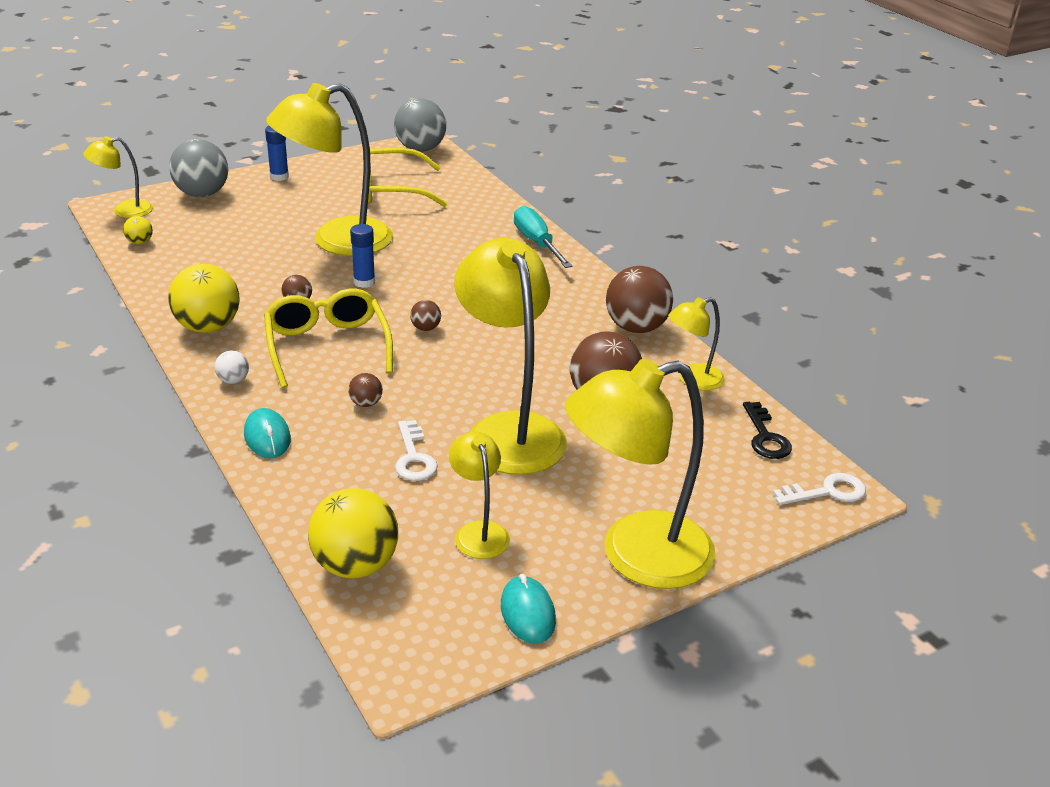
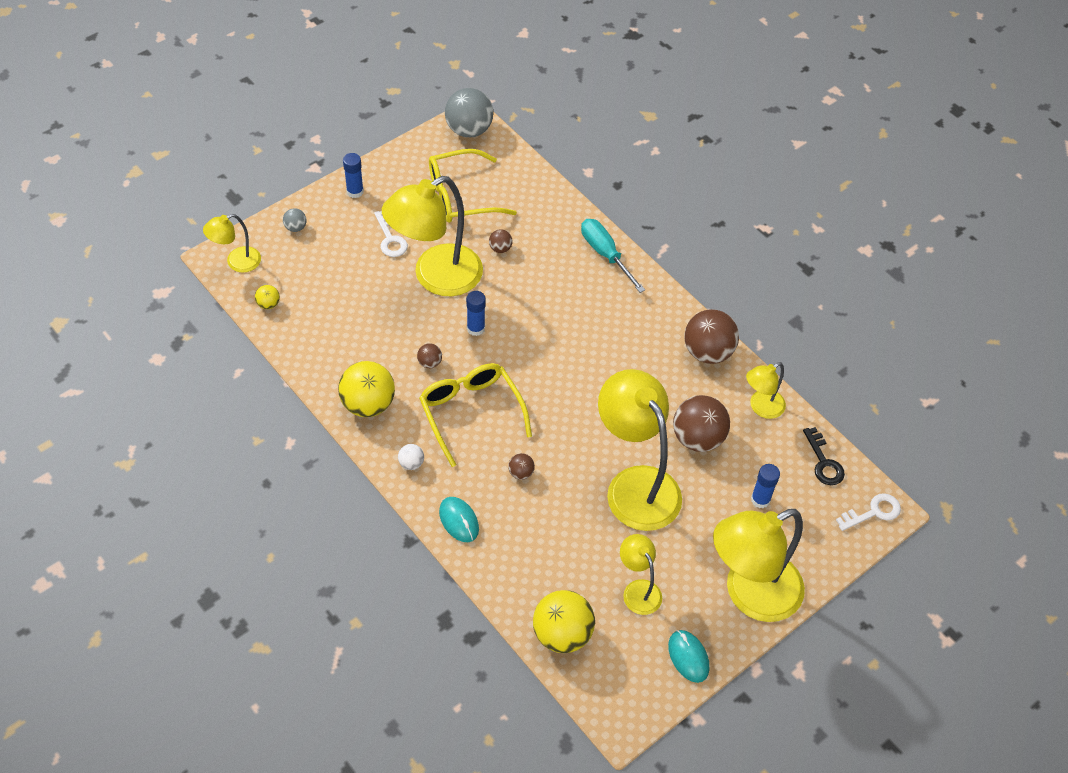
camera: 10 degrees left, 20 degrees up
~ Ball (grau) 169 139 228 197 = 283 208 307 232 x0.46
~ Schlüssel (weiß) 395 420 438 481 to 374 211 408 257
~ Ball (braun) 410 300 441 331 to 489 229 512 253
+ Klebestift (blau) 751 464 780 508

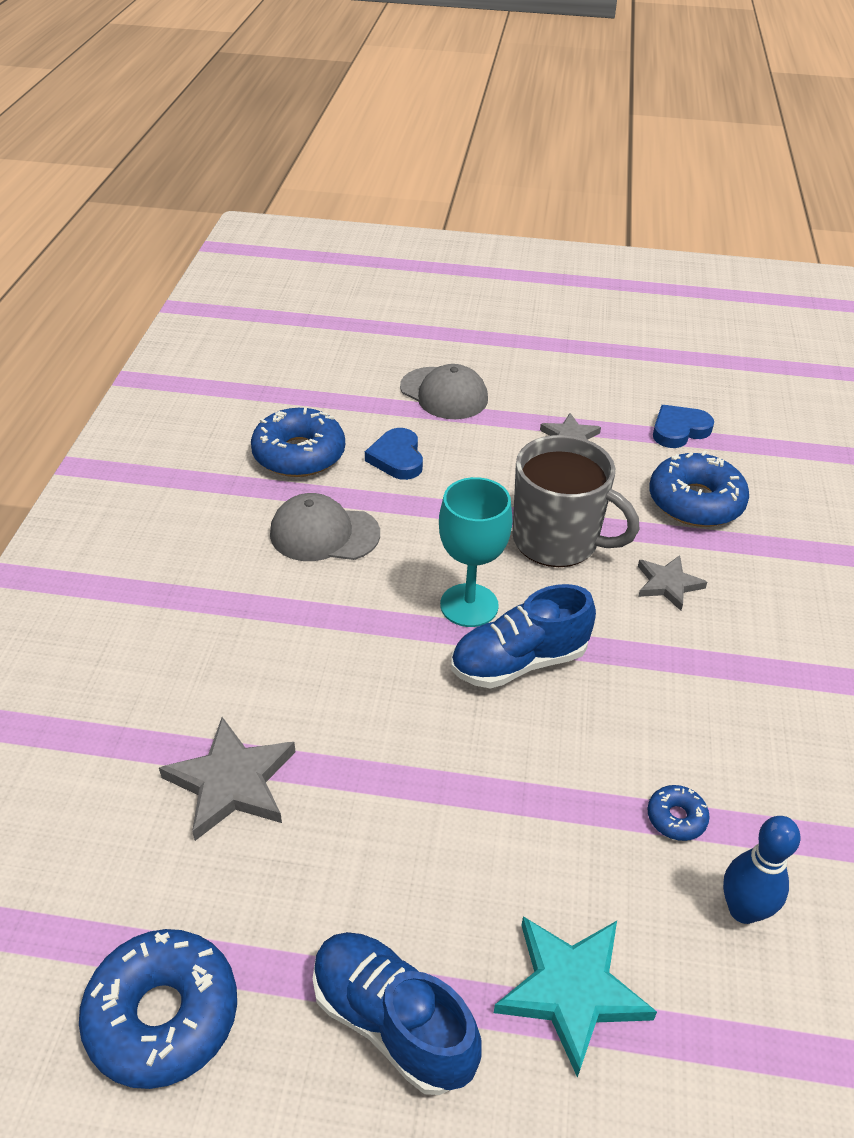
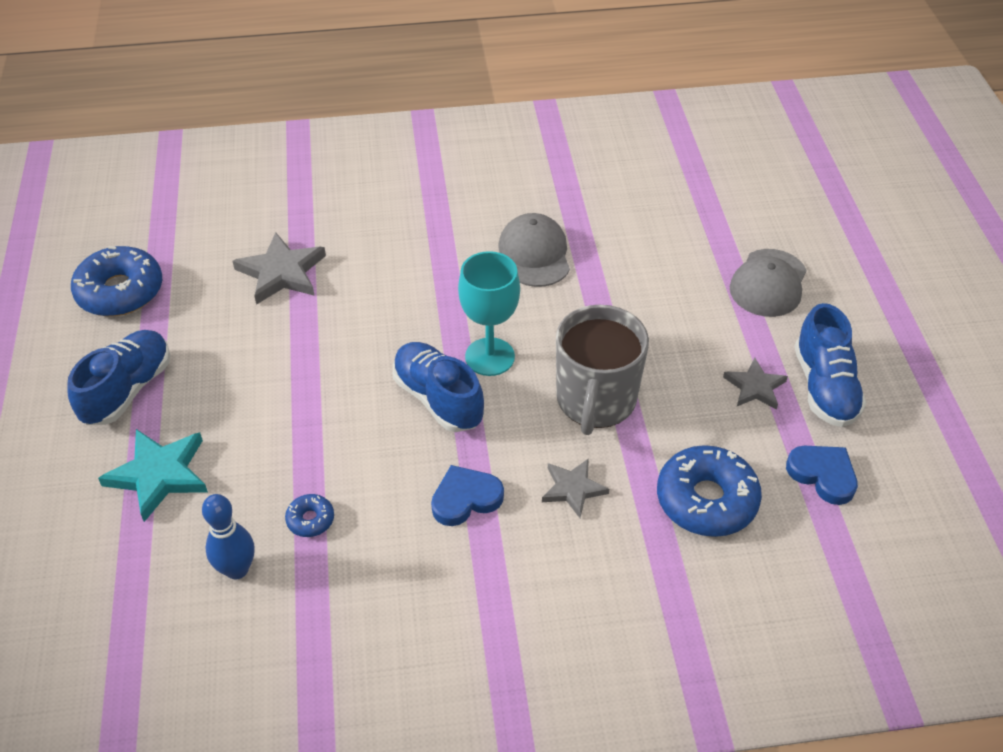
camera: 75 degrees right, 5 degrees up
~ Herz (blau) 365 428 423 480 to 431 465 504 526
+ Schuh (blau) 794 303 866 427
- Donut (blau) 251 408 345 477

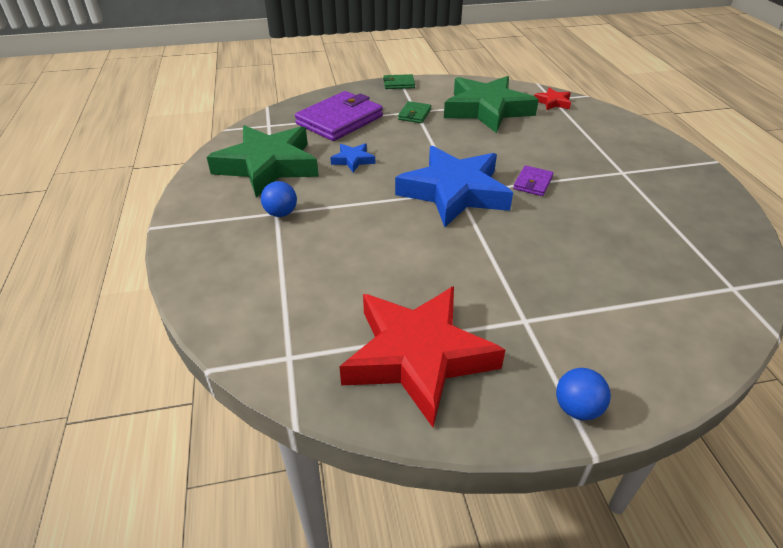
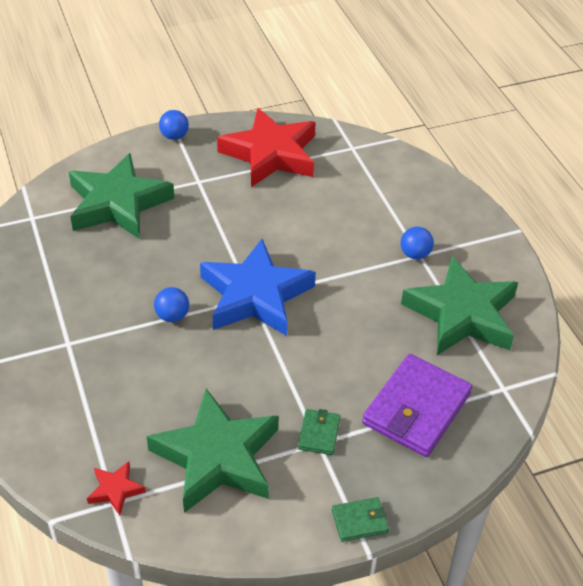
camera: 170 degrees right, 5 degrees up
+ Stern (grün) 69 153 174 239
~ Geldbörse (lila) 513 165 554 196 to Ball (blau) 154 287 189 322
- Stern (blau) 330 143 375 172

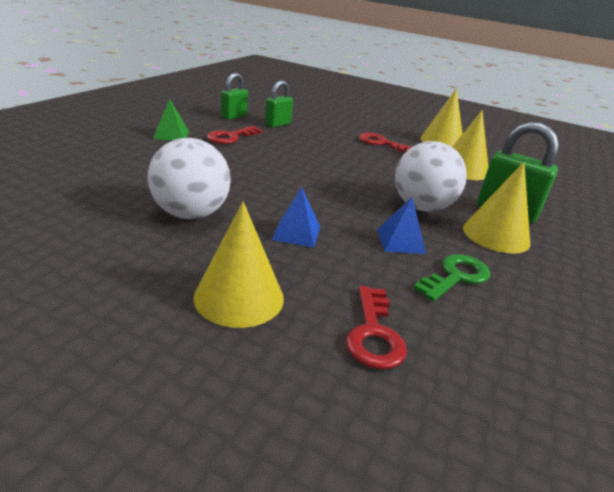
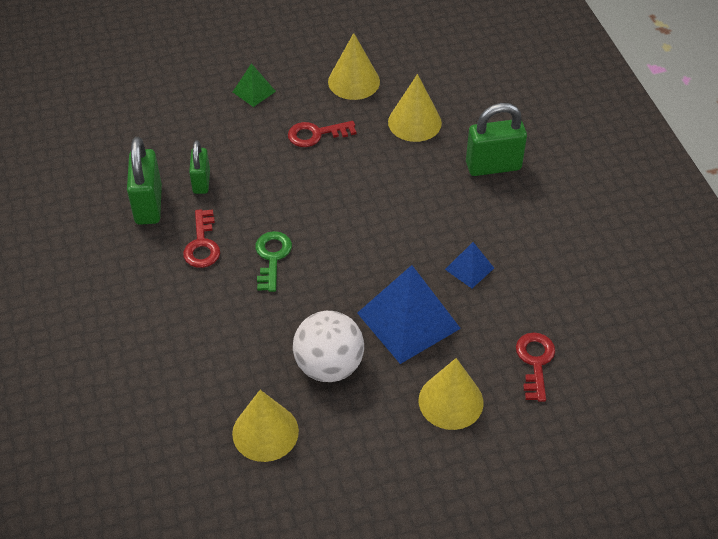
camera: 40 degrees left, 20 degrees up
~ Vorhängeschloss (grün) 221 73 248 120 = 127 137 162 225 x1.60
~ Kegel (gelb) 463 162 530 254 to 232 390 299 462
~ Pyramide (grün) 153 99 189 141 to 233 63 276 107
~ Schlüssel (grün) 413 254 490 301 to 255 231 292 292
~ Pyramide (blau) 271 187 320 248 = 357 265 461 364 x2.04
~ Schlüssel (rot) 346 286 407 370 = 516 332 555 402 135 degrees counterclockwise
- Ball (weiß) 395 141 467 212

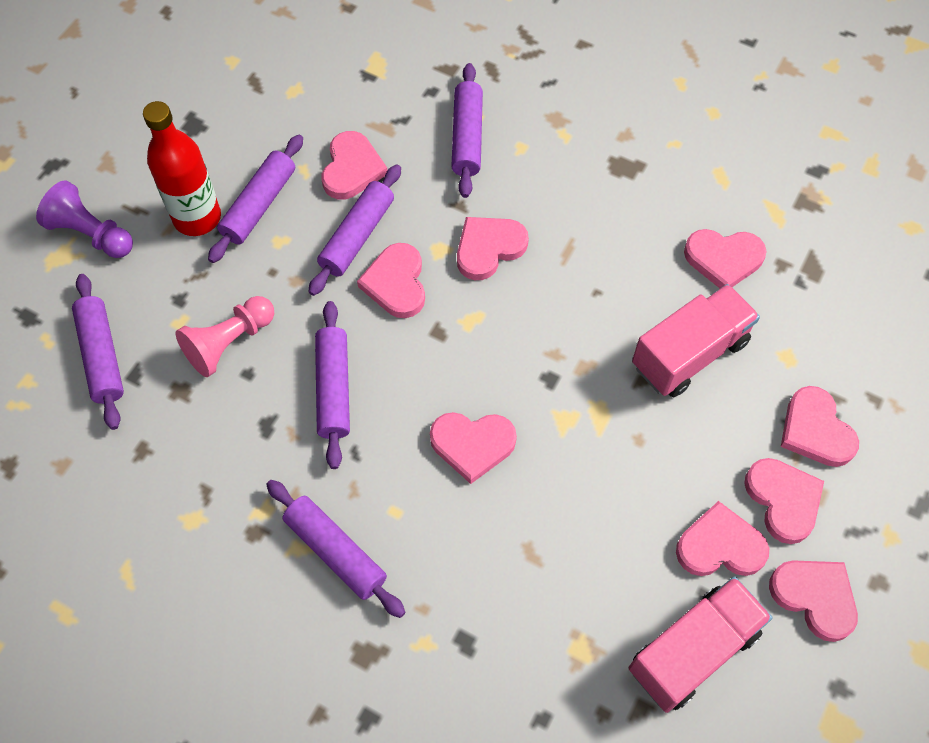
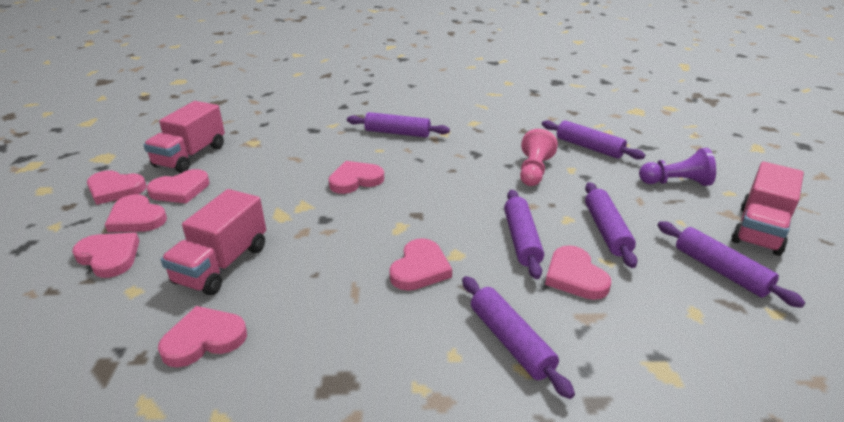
camera: 150 degrees right, 30 degrees down
~ Nudelholz (lila) 315 301 350 469 to 658 221 805 308
+ Lastwagen (rosa) 731 162 804 256
- Flasche (rot) 143 101 221 236
- Herz (rosa) 357 243 425 318

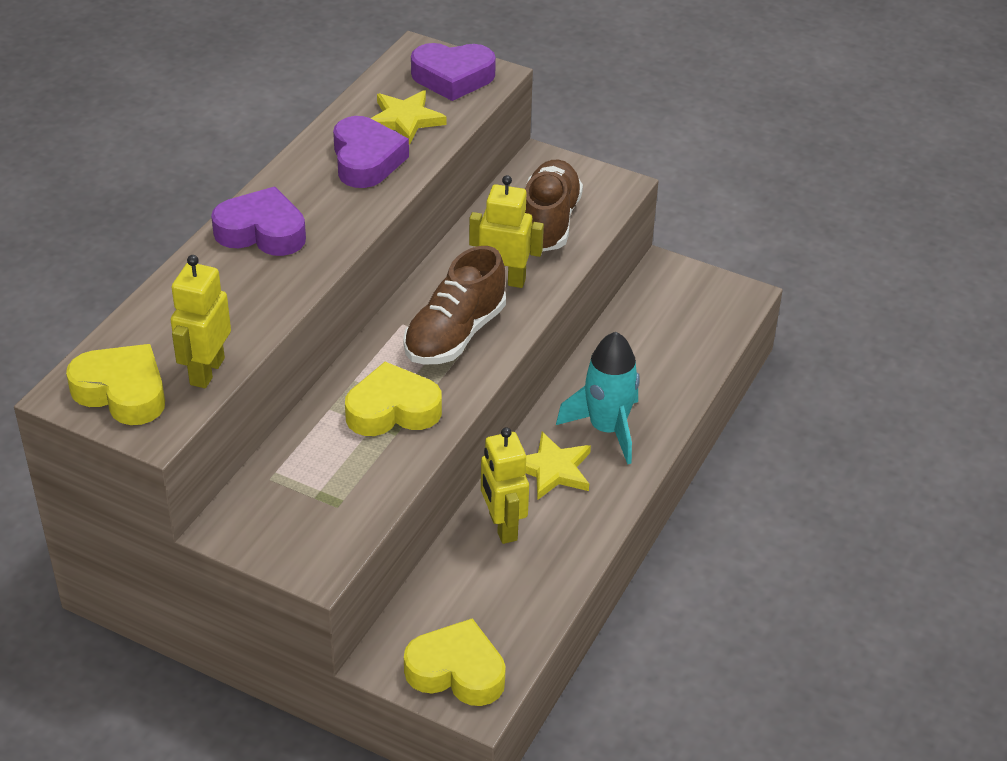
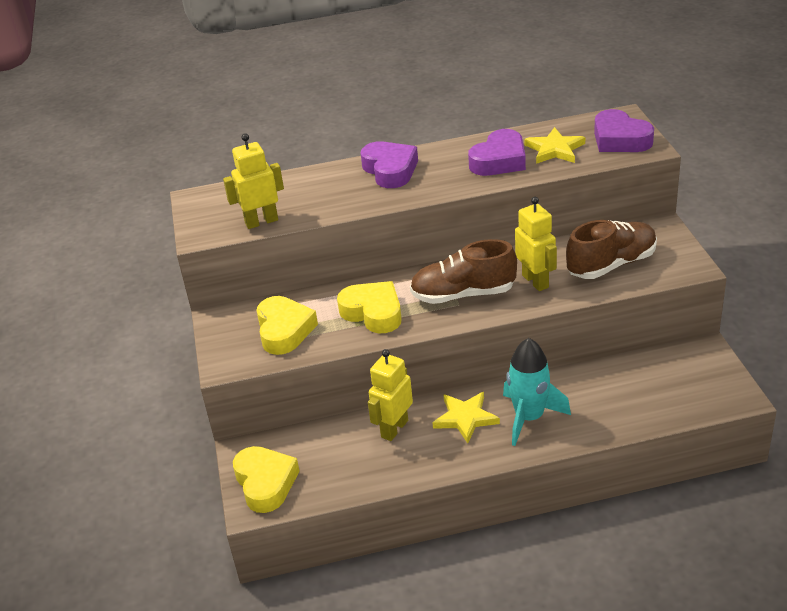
camera: 55 degrees right, 5 degrees down
~ Herz (gelb) 66 344 165 425 to 256 296 318 355

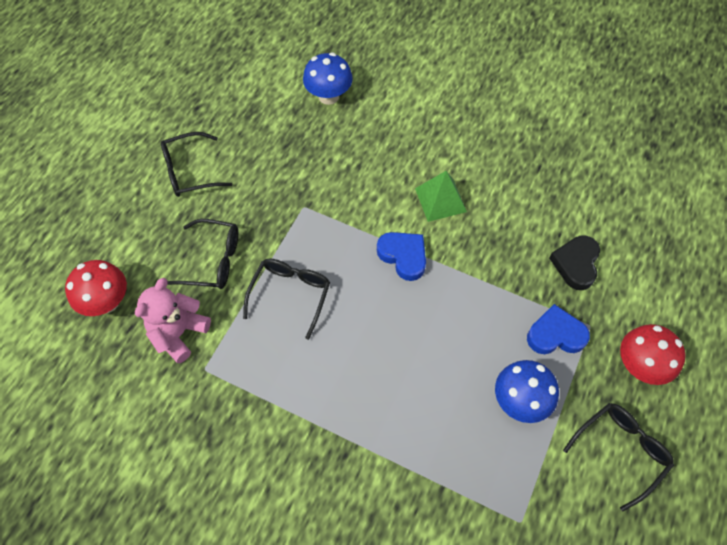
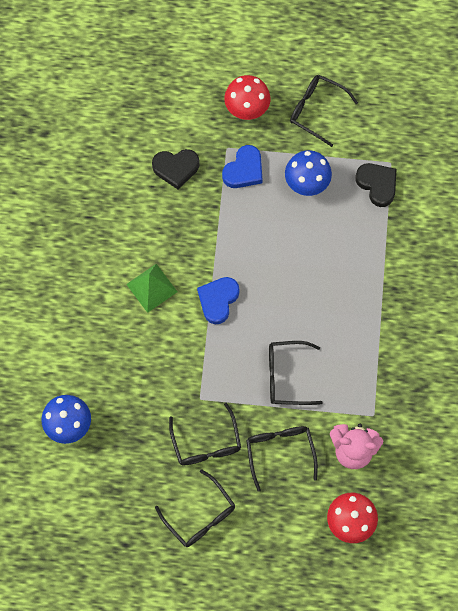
camera: 110 degrees left, 10 degrees up
+ Brille (schwarz) 169 403 241 465
~ Herz (blau) 527 304 590 354 = 222 145 263 188 120 degrees counterclockwise
+ Herz (schwarz) 355 163 396 207

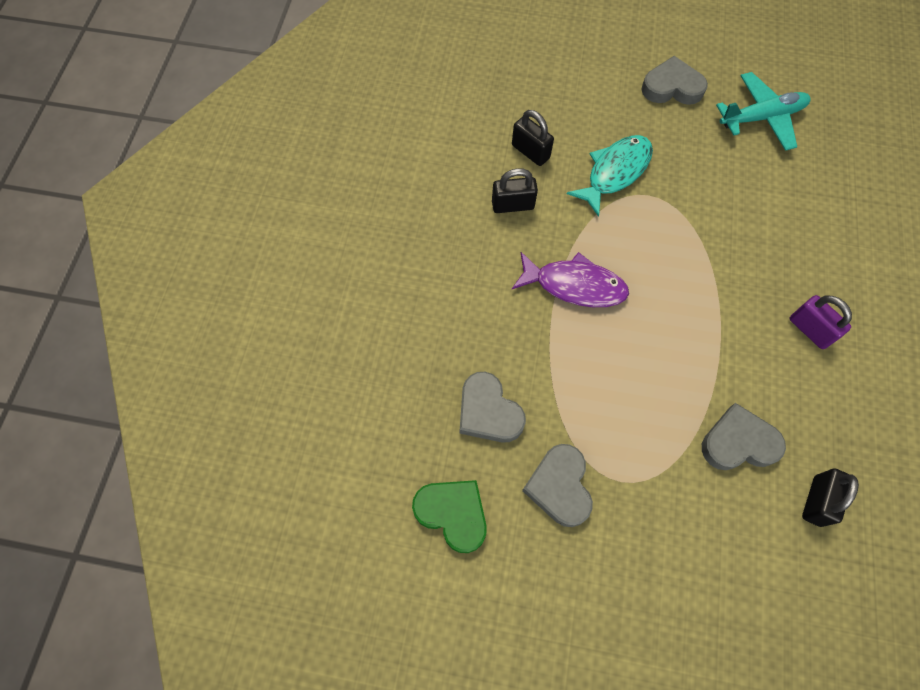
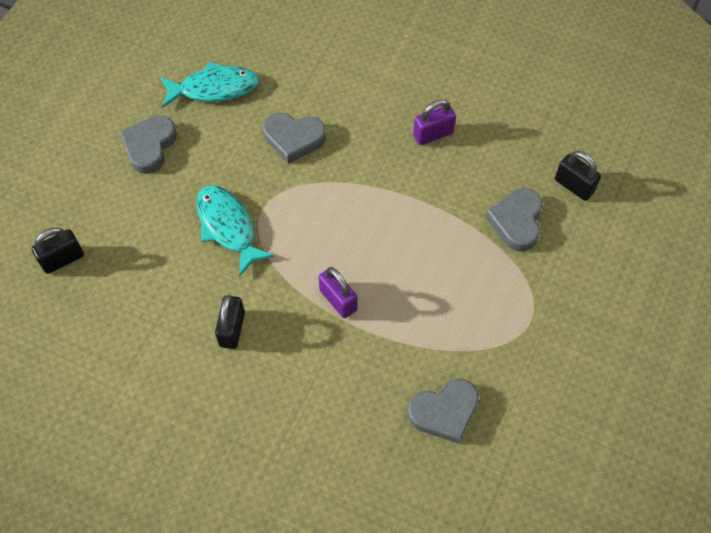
camera: 75 degrees left, 5 degrees down
~ Vorhängeschloss (schwarz) 512 110 554 166 to 32 228 84 274
~ Flugzeug (türkis) 716 72 811 151 to Fisch (türkis) 160 62 259 107
~ Herz (grau) 522 444 593 527 to 263 113 326 164
~ Fisch (lila) 512 252 629 307 to Vorhängeschloss (lila) 319 267 358 318
- Herz (grün) 412 480 487 553

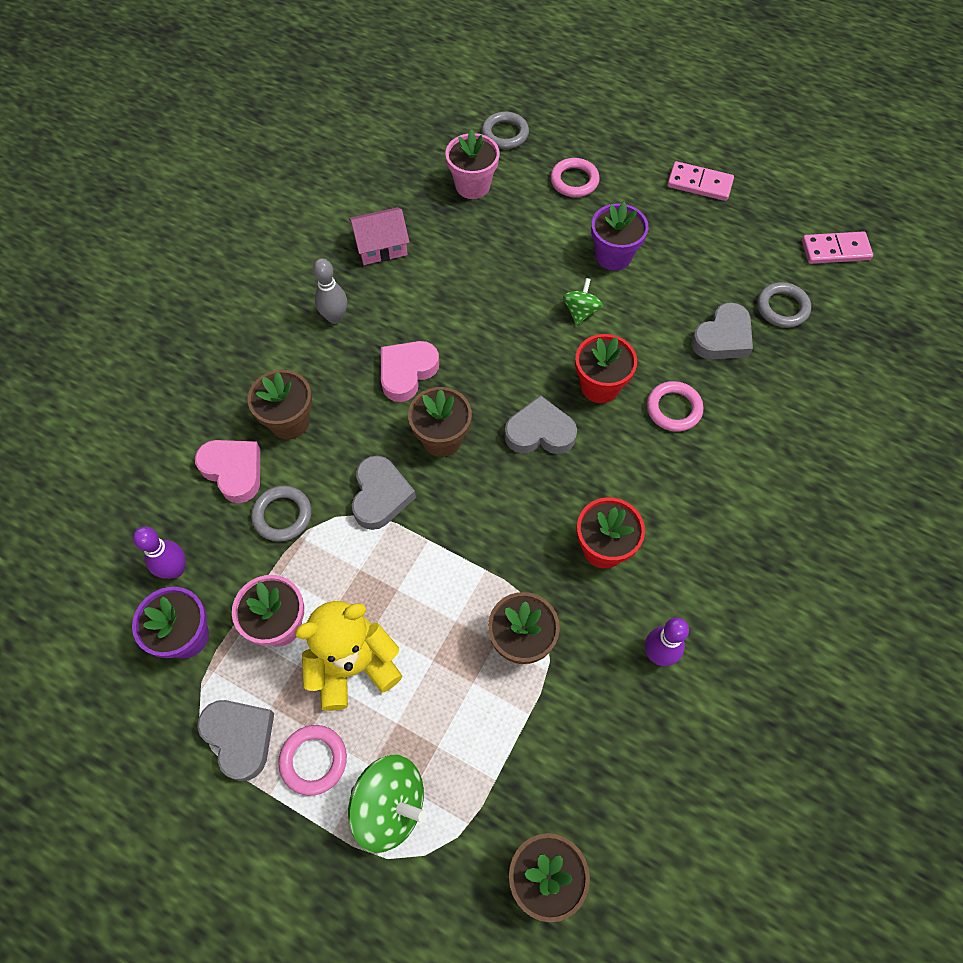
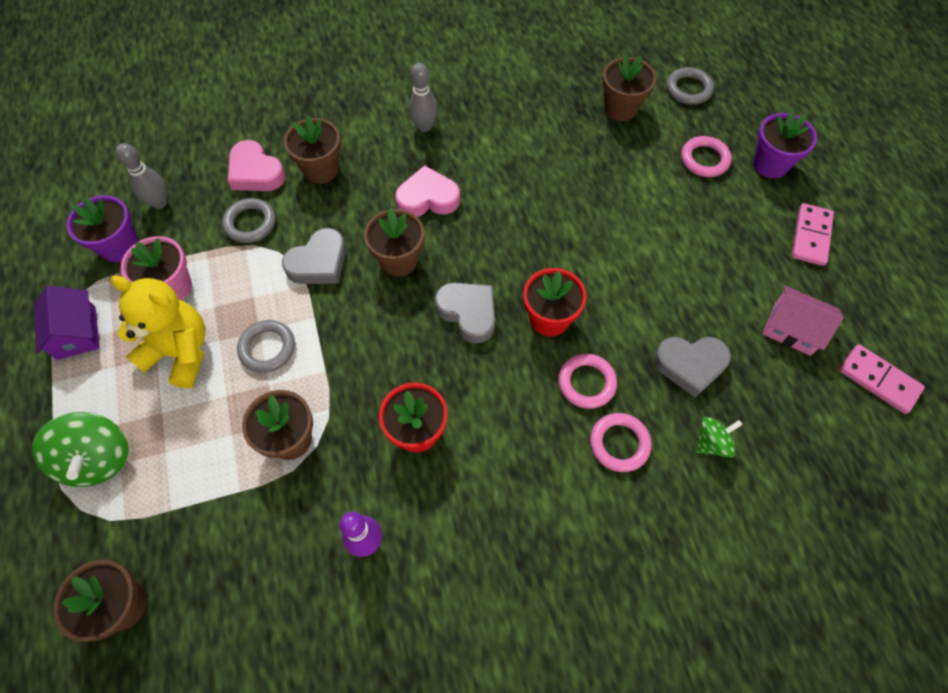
camera: 45 degrees right, 0 degrees up
~ Herz (grau) 197 700 274 781 to Haus (lila) 34 285 100 360
~ Bowlingkegel (lila) 133 527 186 579 to Bowlingkegel (grau) 116 143 167 209
~ Herz (rosa) 195 440 260 503 = 228 140 286 191 135 degrees clockwise
~ Ring (grau) 757 282 811 328 to 237 320 295 373
~ Ring (rosa) 278 725 347 796 to 590 413 652 472
~ Blumentopf (rosa) 445 130 500 199 to Blumentopf (braun) 602 54 656 121
~ Kreisel (grün) 563 278 603 325 to 695 417 743 458
~ Blumentopf (lila) 591 202 649 271 to 753 110 817 178
~ Haus (rosa) 349 207 410 265 to 762 285 844 356
~ Dominostein (rosa) 667 161 734 201 = 792 203 834 266 45 degrees clockwise

